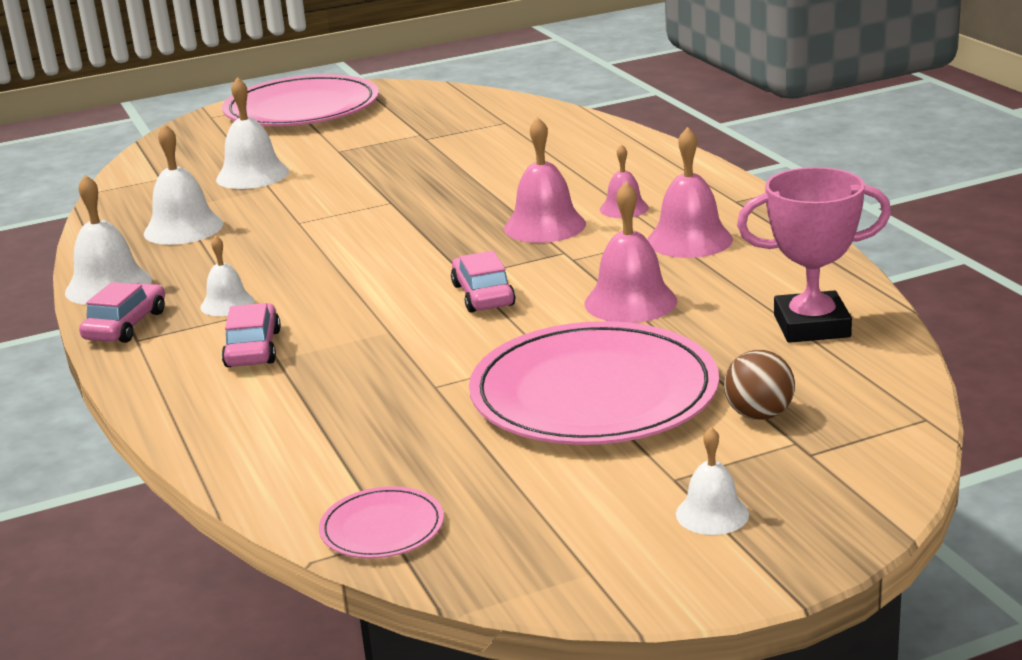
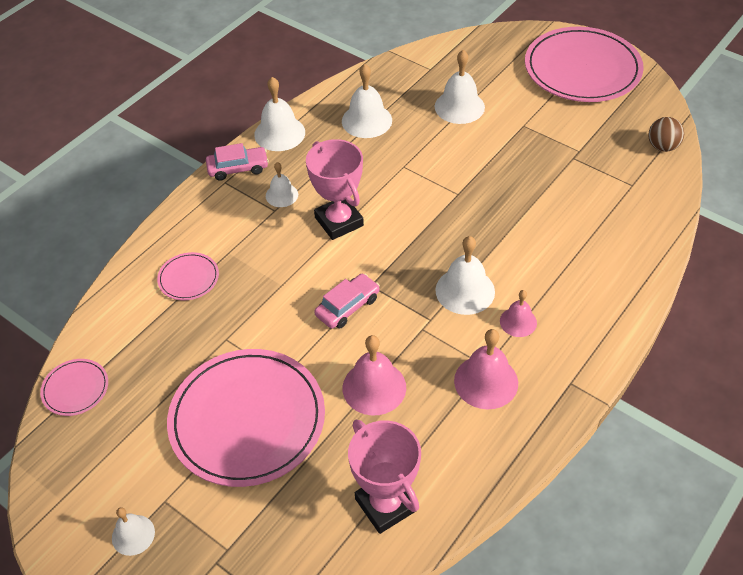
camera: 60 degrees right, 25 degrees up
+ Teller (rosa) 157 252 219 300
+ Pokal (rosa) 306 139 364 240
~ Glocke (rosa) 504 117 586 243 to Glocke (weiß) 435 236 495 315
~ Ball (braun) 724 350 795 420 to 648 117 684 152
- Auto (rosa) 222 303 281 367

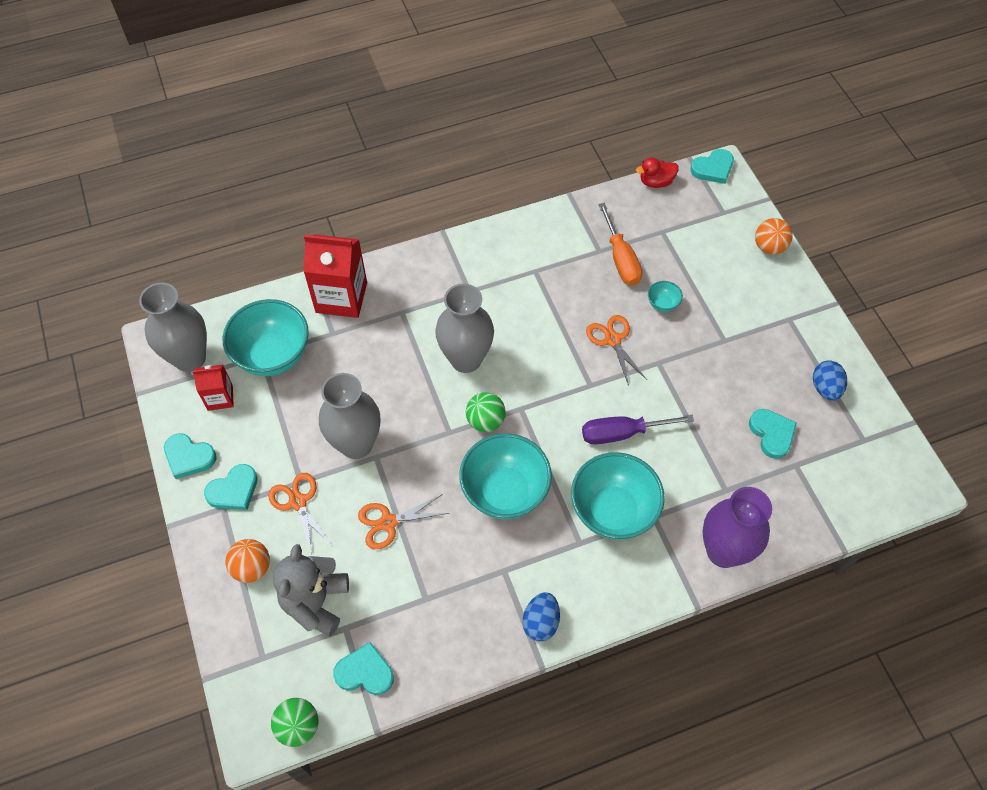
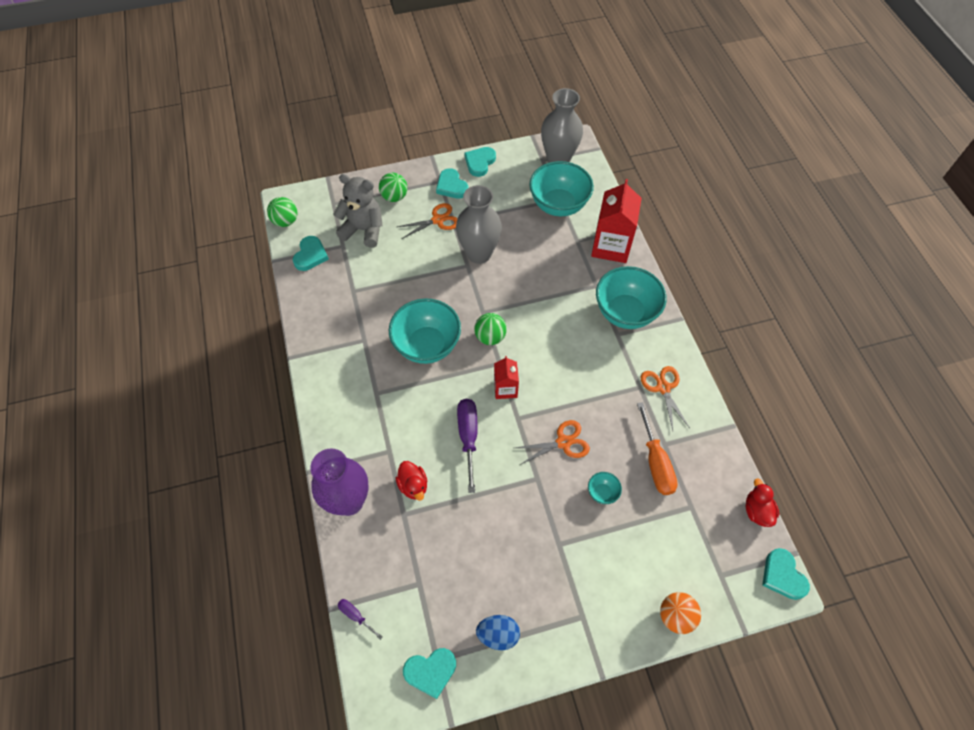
camera: 95 degrees right, 0 degrees up
+ Schraubenzieher (lila) 338 599 383 640
~ Ball (orange) 226 539 270 583 to Ball (grün) 379 173 407 202
+ Ente (rot) 395 461 427 501
~ Herz (türkis) 749 409 797 459 to 403 648 456 699
~ Getränkekarton (rot) 192 365 234 411 to 494 356 519 399
~ Schüssel (türkis) 571 452 665 540 to 596 266 667 329
~ Schraubenzieher (orange) 598 203 642 286 = 637 402 678 495 90 degrees counterclockwise
~ Schere (orange) 358 494 449 549 to 641 366 690 430
- Vase (grau) 435 283 494 373
- Ei (blau) 522 592 560 642

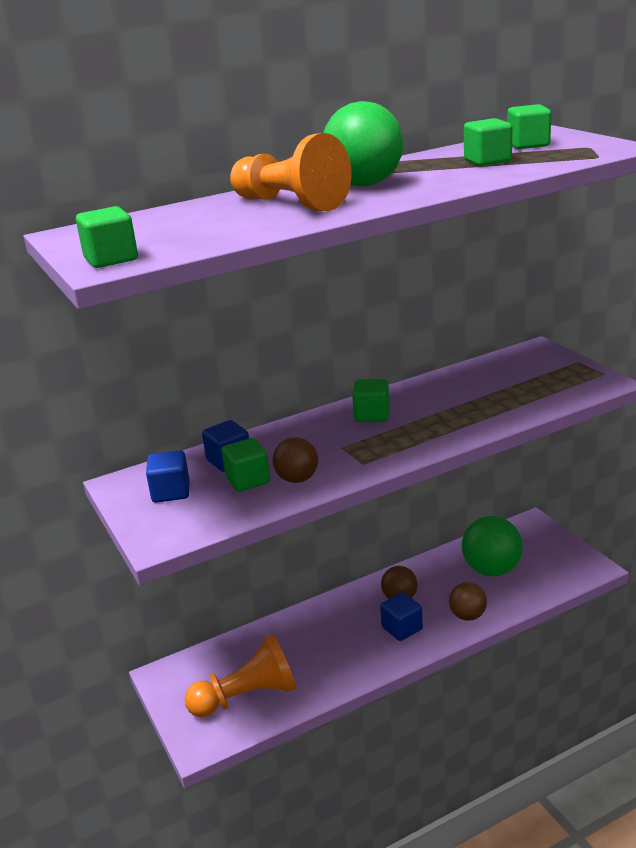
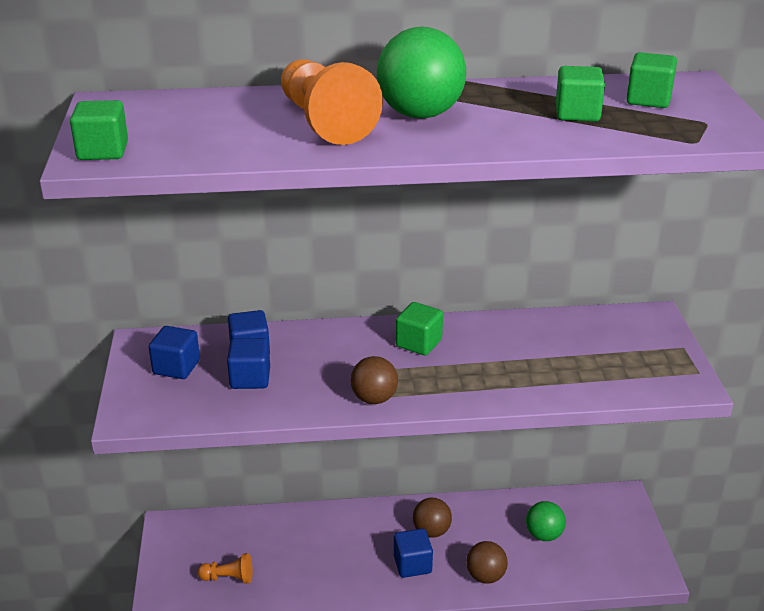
camera: 20 degrees right, 5 degrees up
~ Bauer (orange) 185 634 296 718 = 198 553 253 584 x0.49
~ Kubus (grün) 222 438 270 492 to Kubus (blau) 227 338 270 389
~ Ball (braun) 273 437 318 483 to 350 356 398 404
~ Ball (grün) 462 516 523 576 = 526 501 566 541 x0.59

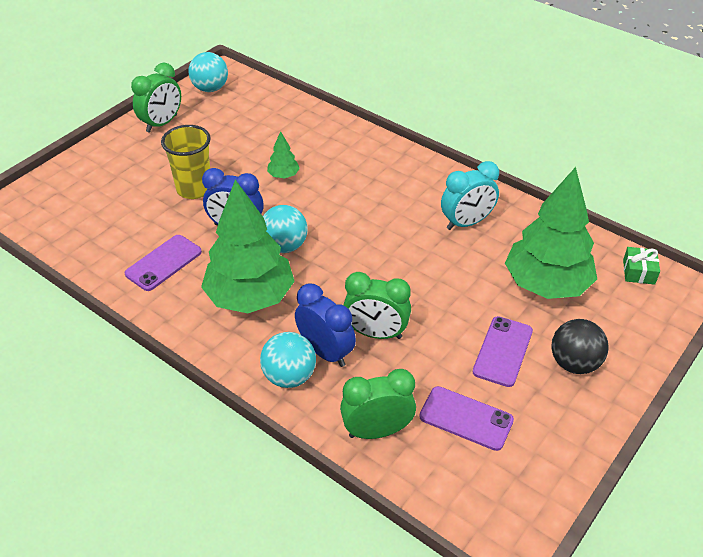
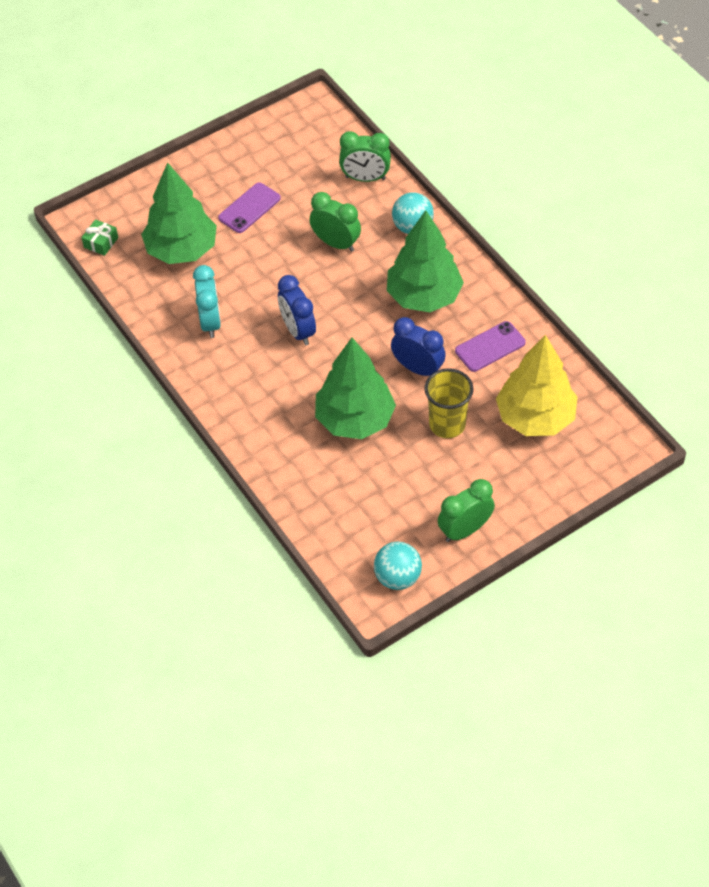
camera: 160 degrees left, 10 degrees up
~ Wecker (türkis) 441 161 499 230 = 193 265 221 338 90 degrees clockwise
~ Wecker (blau) 295 283 356 367 to 278 275 316 346
~ Baum (grün) 267 131 300 179 = 315 338 396 439 x2.40
+ Baum (gelb) 496 335 578 436
- Ball (türkis) 263 205 307 253
- Handy (lila) 419 386 514 451
- Ball (schwarz) 551 319 609 374

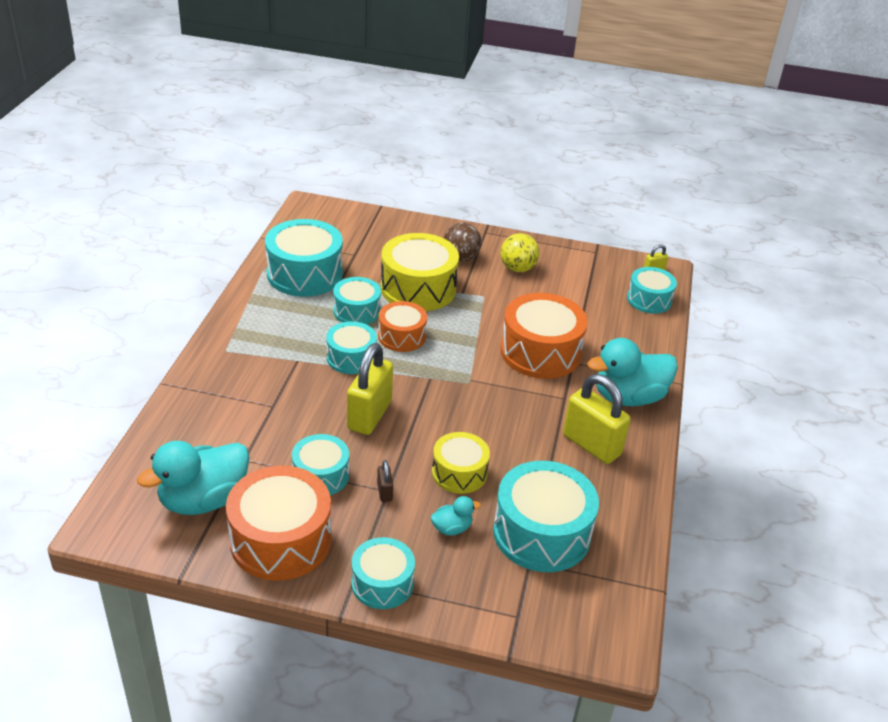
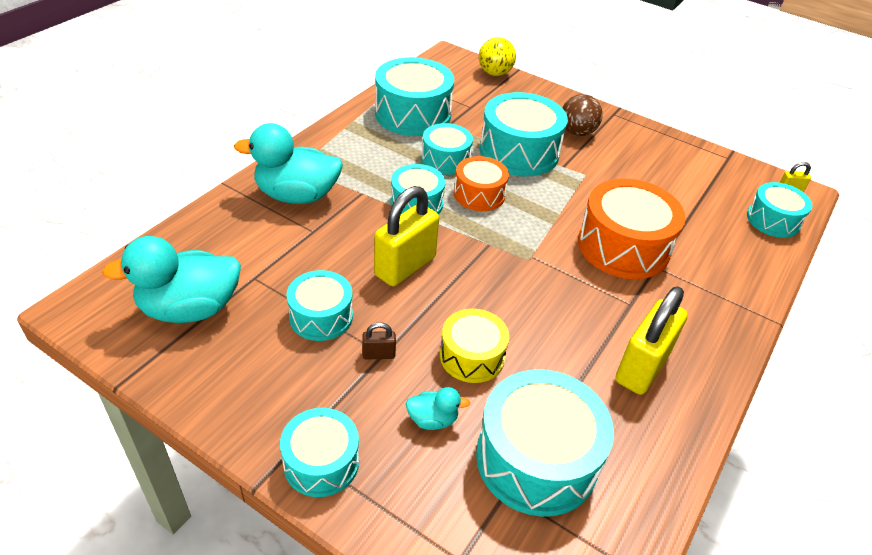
camera: 20 degrees right, 5 degrees up
~ Ente (türkis) 587 338 678 406 to 234 123 343 204
~ Vorhängeschloss (braun) 377 460 393 502 = 362 322 396 359 75 degrees clockwise
~ Ball (gelb) 500 233 540 272 to 479 37 516 76
~ Trommel (gelb) 381 233 459 311 to Trommel (türkis) 480 92 568 176
~ Vorhängeschloss (gelb) 563 374 631 464 = 615 286 688 395 60 degrees clockwise
- Trommel (orange) 226 465 331 581

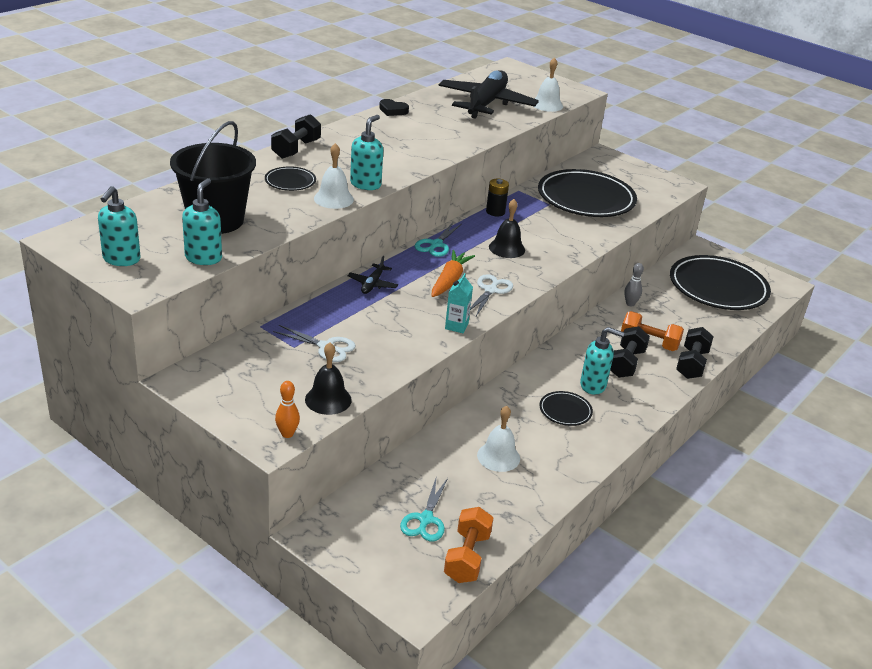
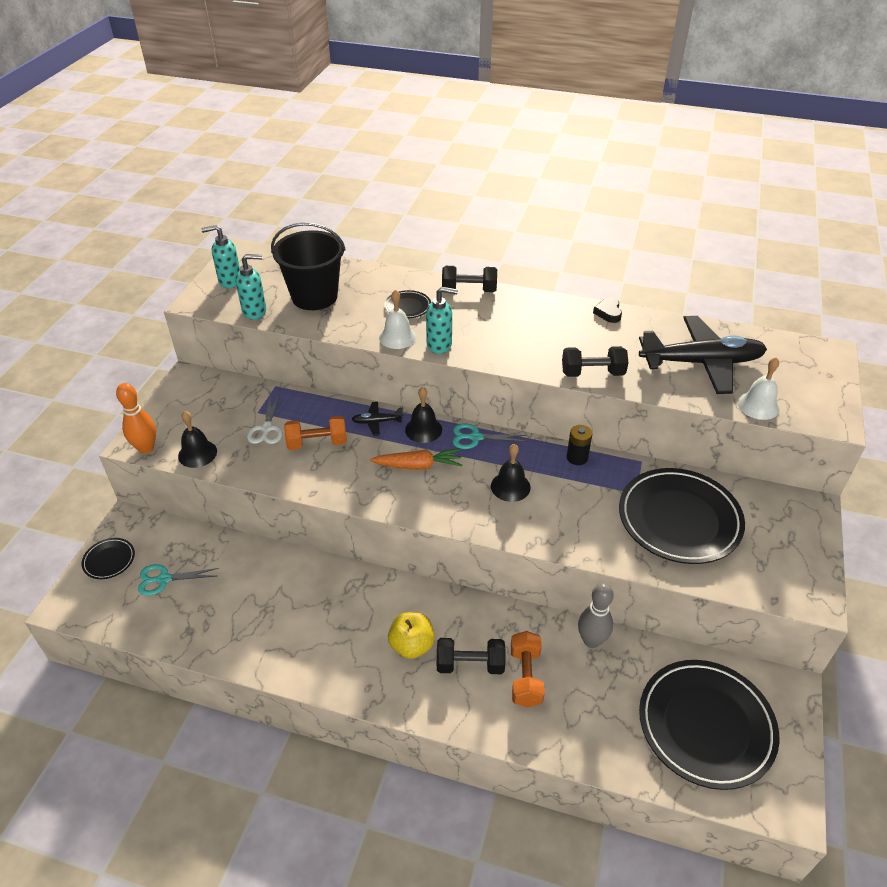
camera: 70 degrees right, 10 degrees up
~ Teller (schwarz) 540 391 593 426 to 82 538 135 579
~ Bowlingkegel (orange) 275 381 300 438 = 116 383 156 454 x1.62
~ Hantel (orange) 444 507 493 583 to 284 416 347 450
~ Seifenspender (türkis) 580 327 624 395 to Apfel (gelb) 388 612 435 659
+ Glocke (schwarz) 405 387 442 443
~ Hantel (schwarz) 676 327 714 379 to 562 346 628 377
~ Bowlingkegel (grau) 624 263 644 306 = 578 583 614 648 x1.62
- Getränkekarton (türkis) 445 273 473 333
- Schere (weiß) 470 274 513 316
- Glocke (weiß) 477 406 520 472

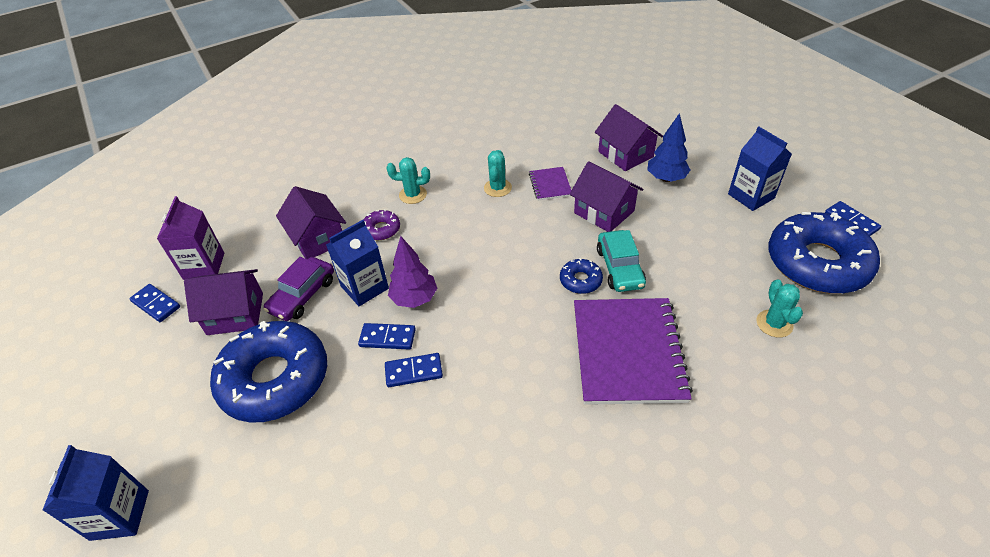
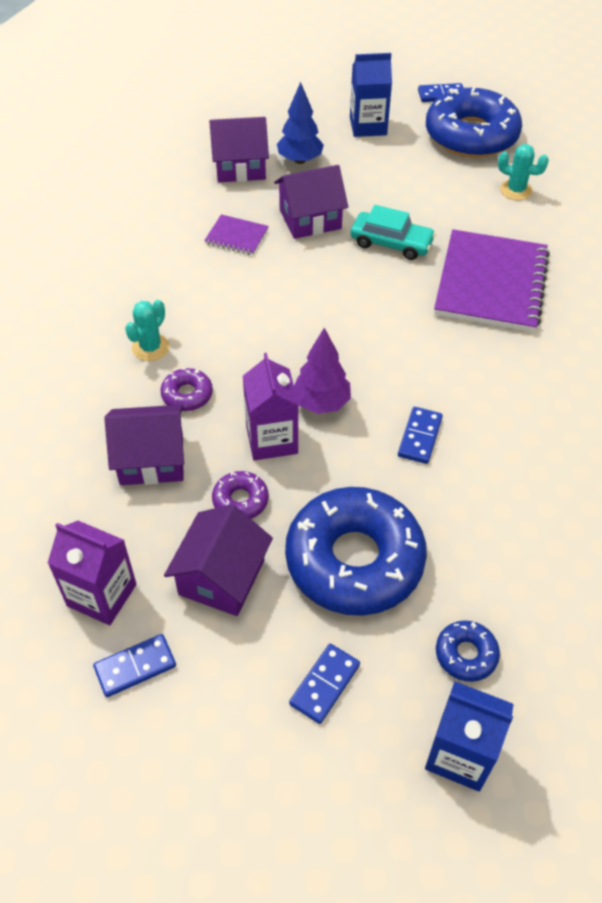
camera: 65 degrees left, 5 degrees up
~ Auto (lila) 264 257 334 321 to Donut (lila) 212 471 269 519
~ Getränkekarton (blau) 326 220 389 306 to Getränkekarton (lila) 243 353 299 461
~ Dominostein (blau) 358 323 416 350 to 289 644 360 724
~ Notizbuch (lila) 574 298 693 405 = 434 229 550 332 75 degrees clockwise
~ Donut (blau) 560 258 603 294 to 436 621 500 682
- Kaktus (türkis) 484 150 512 197

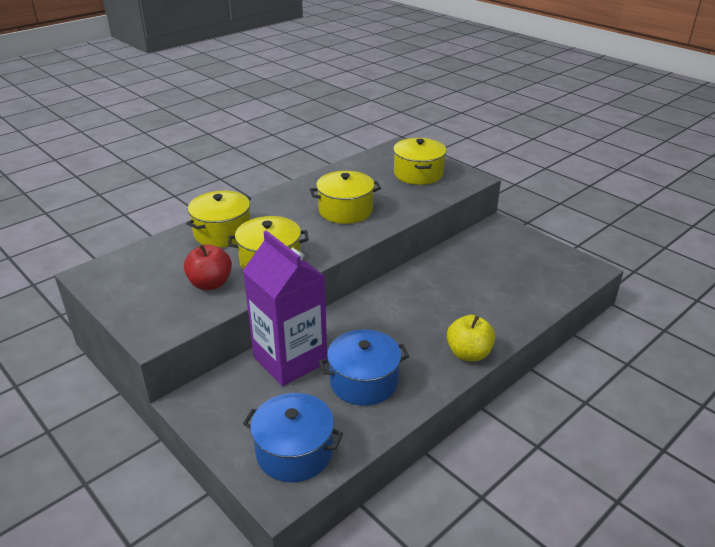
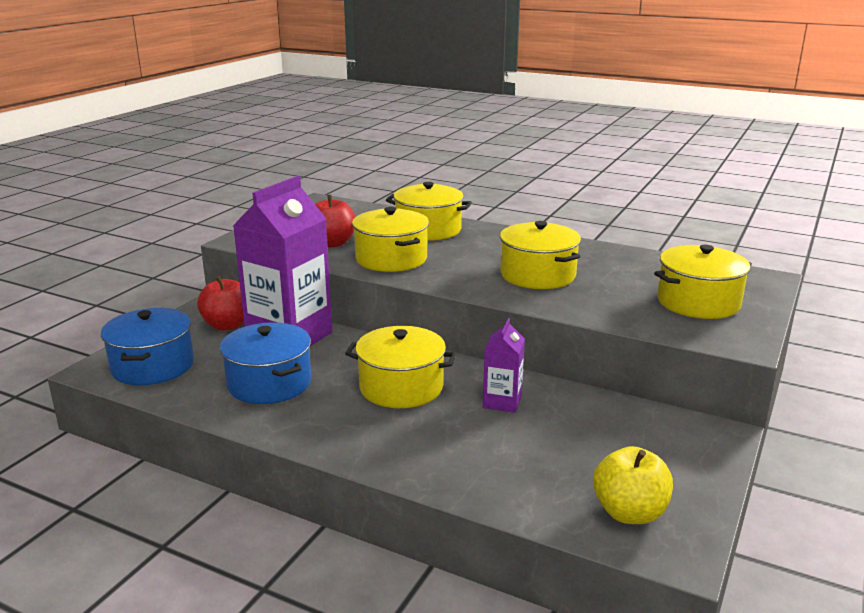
camera: 70 degrees right, 10 degrees down
+ Apfel (rot) 197 276 244 331
+ Kochtopf (gelb) 345 326 456 408
+ Getränkekarton (lila) 483 318 525 413
~ Apfel (gelb) 447 315 495 361 to 593 446 673 524

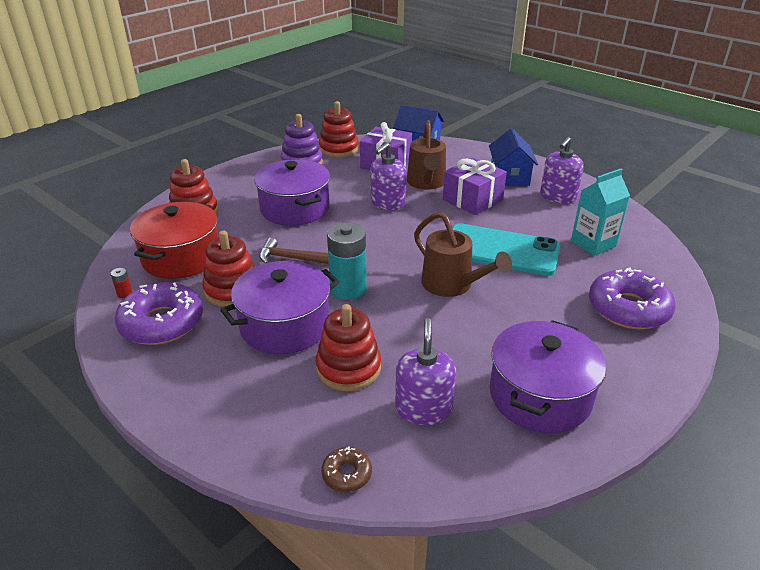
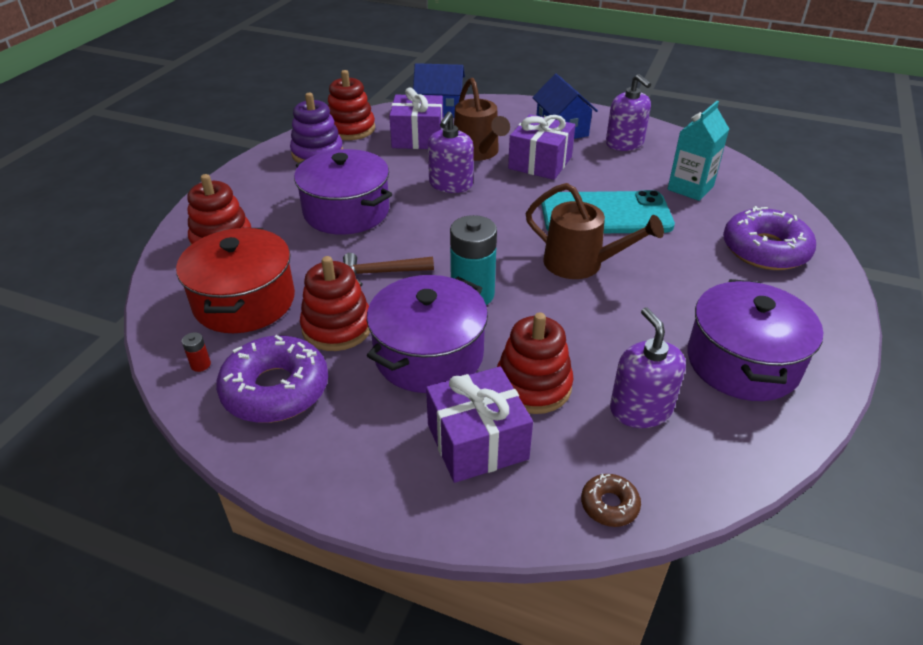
camera: 20 degrees left, 5 degrees up
+ Geschenk (lila) 426 367 533 483
~ Seifenspender (lila) 540 137 584 204 = 606 74 651 151 45 degrees counterclockwise

